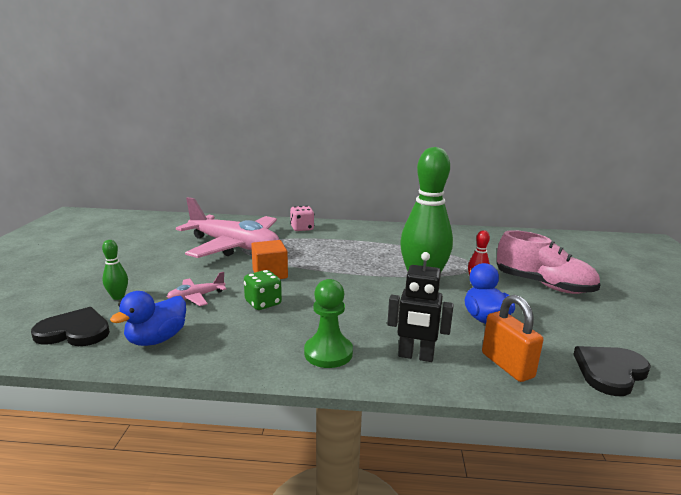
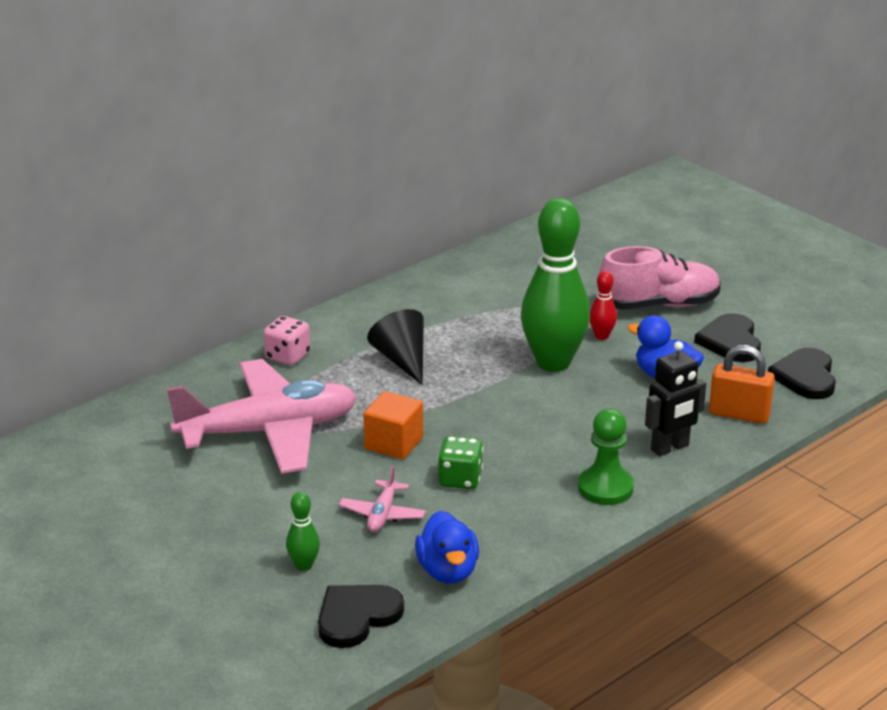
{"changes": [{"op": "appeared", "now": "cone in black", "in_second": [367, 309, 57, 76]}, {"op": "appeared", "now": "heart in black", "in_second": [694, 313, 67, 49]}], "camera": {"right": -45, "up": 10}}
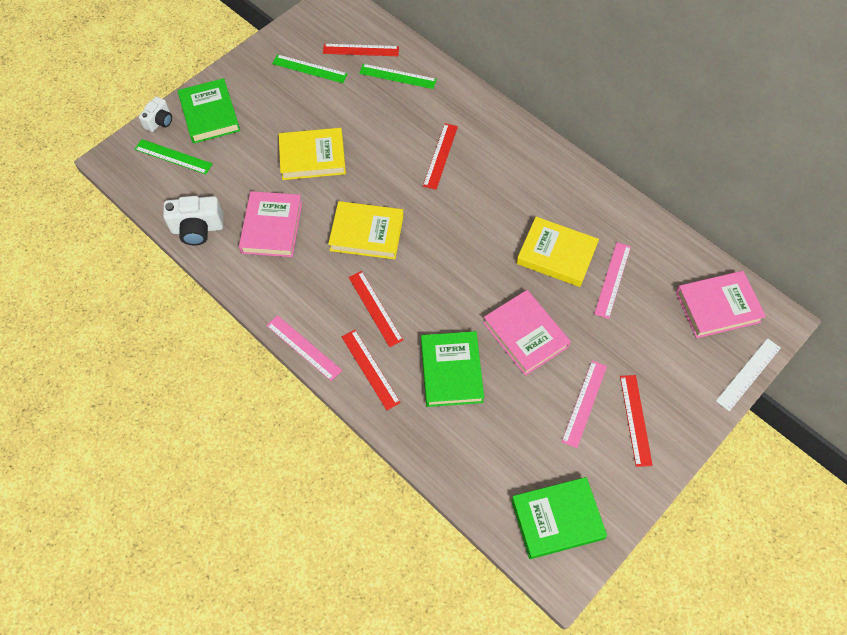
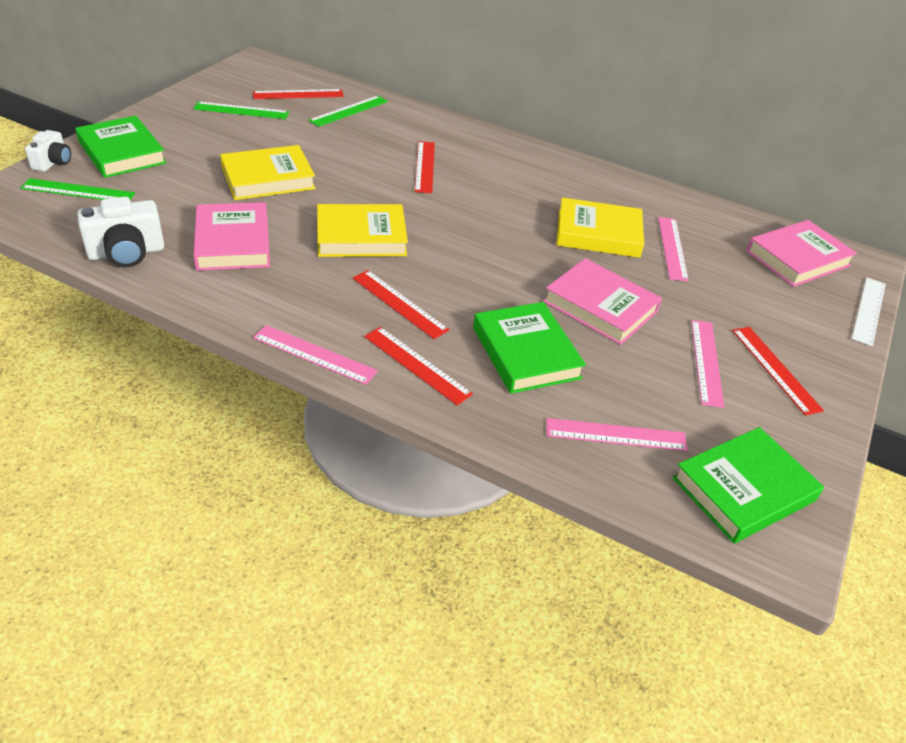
{"changes": [{"op": "spun", "was": "ruler in green", "in_first": [359, 64, 78, 25], "in_second": [308, 96, 80, 31], "clockwise": -45}, {"op": "appeared", "now": "ruler in pink", "in_second": [547, 418, 141, 33]}], "camera": {"right": -20, "up": -20}}
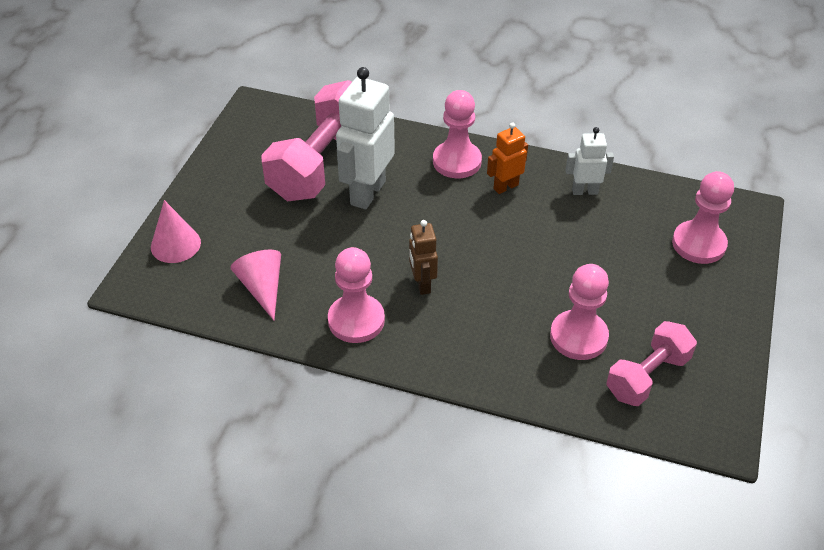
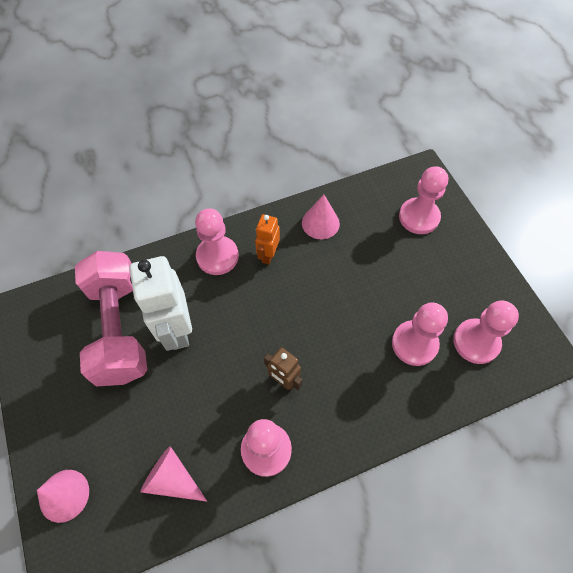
{"changes": [{"op": "exchanged", "was": "robot in white", "now": "cone in pink", "in_first": [566, 127, 48, 68], "in_second": [302, 194, 38, 45]}, {"op": "exchanged", "was": "dumbbell in pink", "now": "pawn in pink", "in_first": [606, 321, 91, 85], "in_second": [453, 300, 66, 64]}], "camera": {"right": -40, "up": 15}}
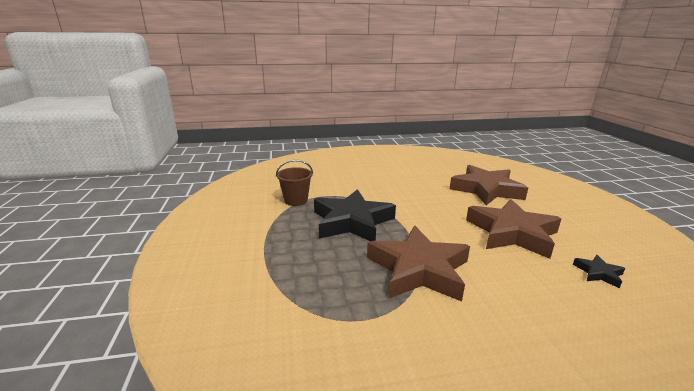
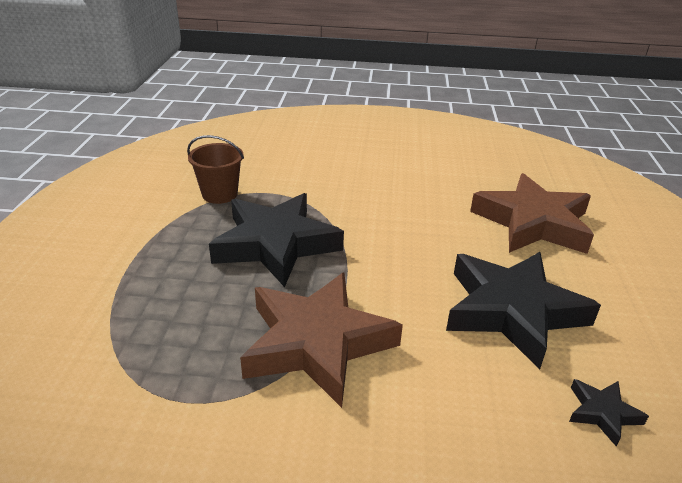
{"changes": [{"op": "colour", "was": "star in brown", "now": "star in black", "in_first": [466, 199, 95, 60], "in_second": [446, 252, 155, 117]}], "camera": {"right": 15, "up": 10}}
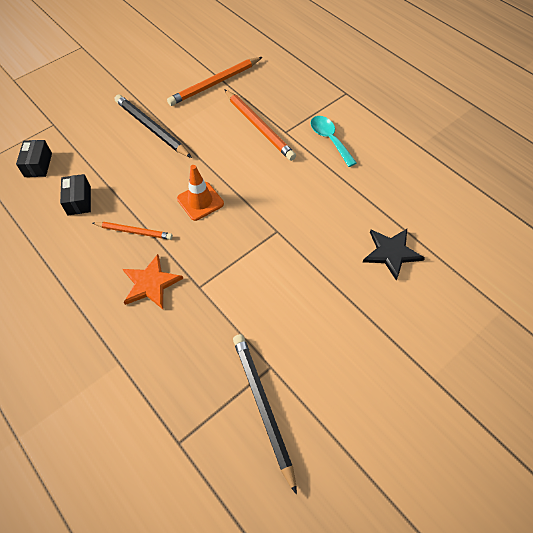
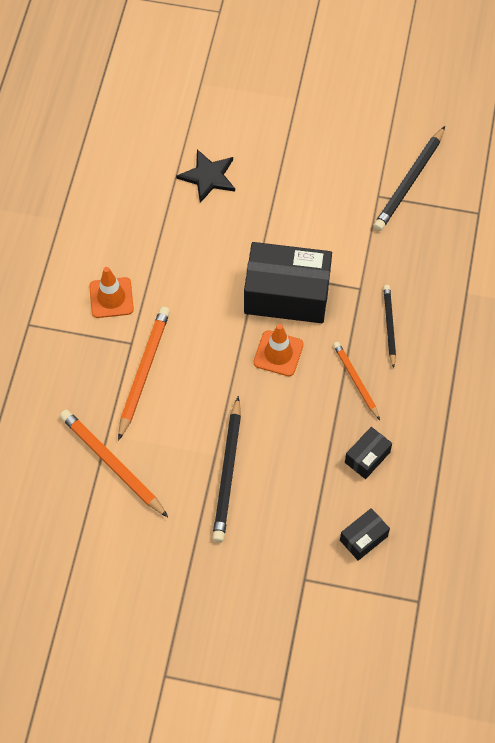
{"changes": [{"op": "exchanged", "was": "star in orange", "now": "pencil in black", "in_first": [123, 254, 60, 55], "in_second": [383, 285, 13, 83]}, {"op": "spun", "was": "pencil in orange", "in_first": [167, 57, 95, 49], "in_second": [60, 409, 108, 108], "clockwise": -150}, {"op": "exchanged", "was": "spoon in turquoise", "now": "traffic cone in orange", "in_first": [311, 116, 46, 51], "in_second": [89, 267, 45, 51]}, {"op": "appeared", "now": "box in black", "in_second": [244, 242, 88, 81]}], "camera": {"right": -130, "up": 5}}
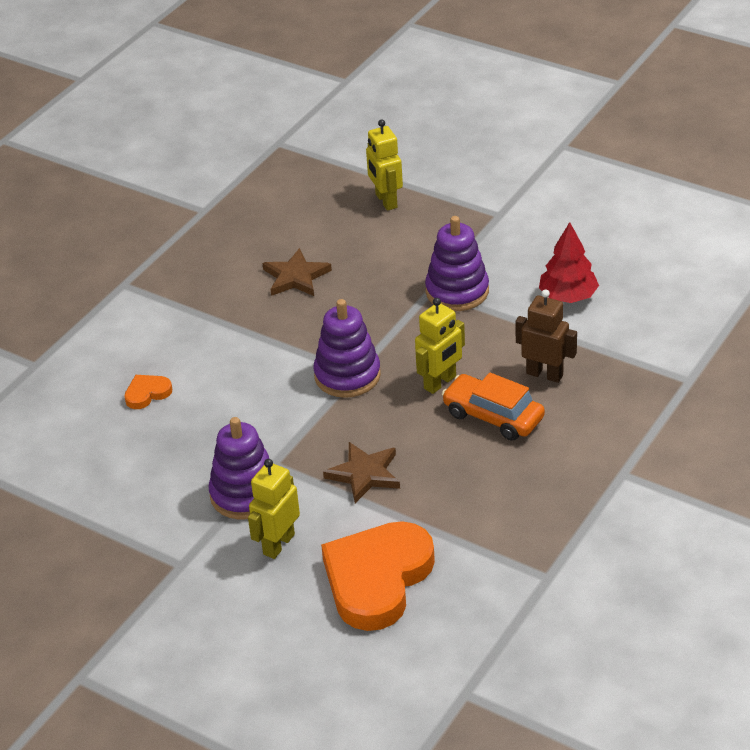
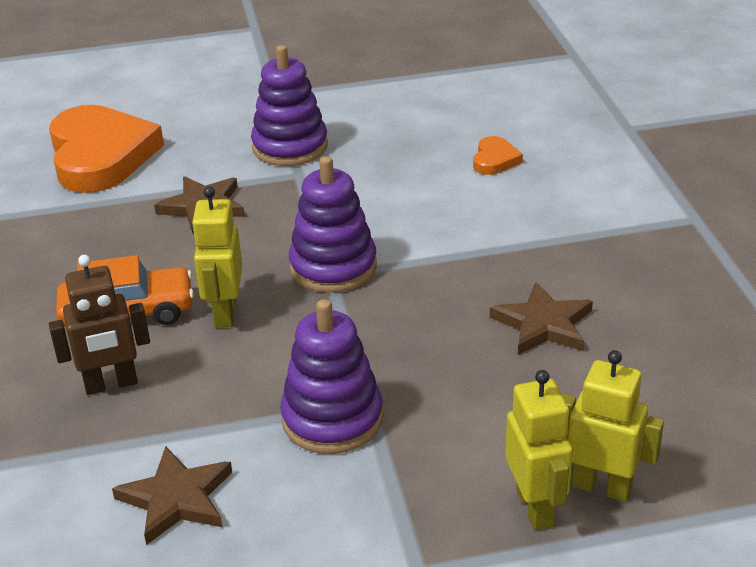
{"changes": [{"op": "relocated", "was": "robot in yellow", "in_first": [248, 459, 52, 100], "in_second": [506, 370, 67, 160]}, {"op": "exchanged", "was": "tree in red", "now": "star in brown", "in_first": [539, 222, 60, 81], "in_second": [112, 447, 120, 98]}], "camera": {"right": 135, "up": -5}}
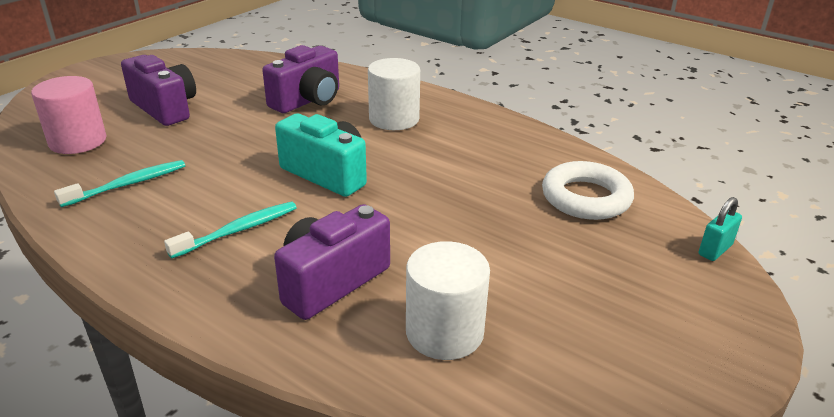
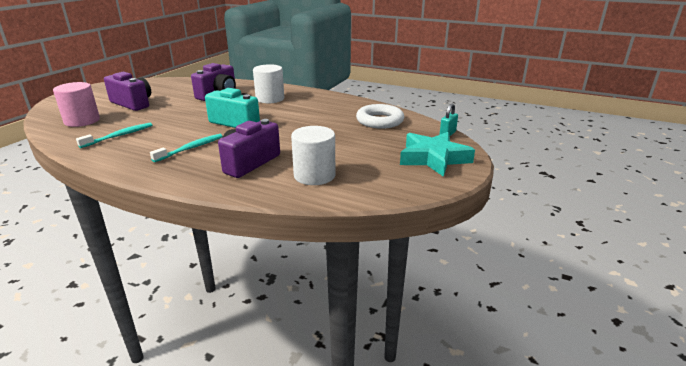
{"changes": [{"op": "appeared", "now": "star in turquoise", "in_second": [400, 132, 75, 45]}], "camera": {"right": -10, "up": -5}}
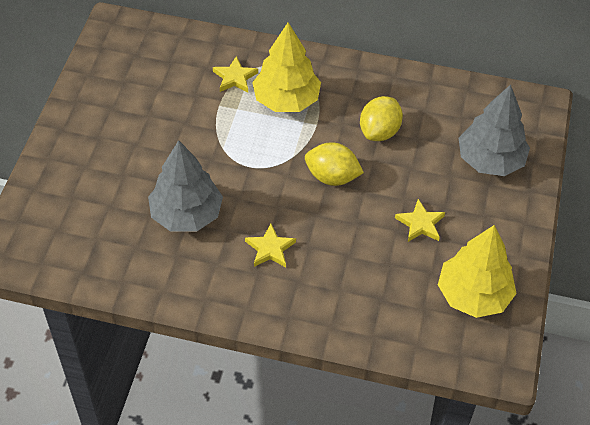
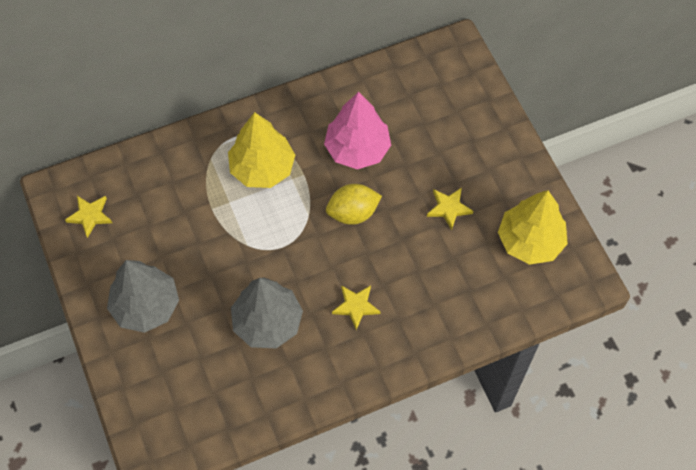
{"changes": [{"op": "relocated", "was": "star in yellow", "in_first": [213, 56, 45, 36], "in_second": [65, 196, 47, 42]}, {"op": "exchanged", "was": "lemon in yellow", "now": "tree in pink", "in_first": [360, 96, 43, 45], "in_second": [324, 92, 67, 77]}, {"op": "relocated", "was": "tree in grey", "in_first": [459, 85, 71, 91], "in_second": [107, 260, 72, 73]}], "camera": {"right": -35, "up": 10}}
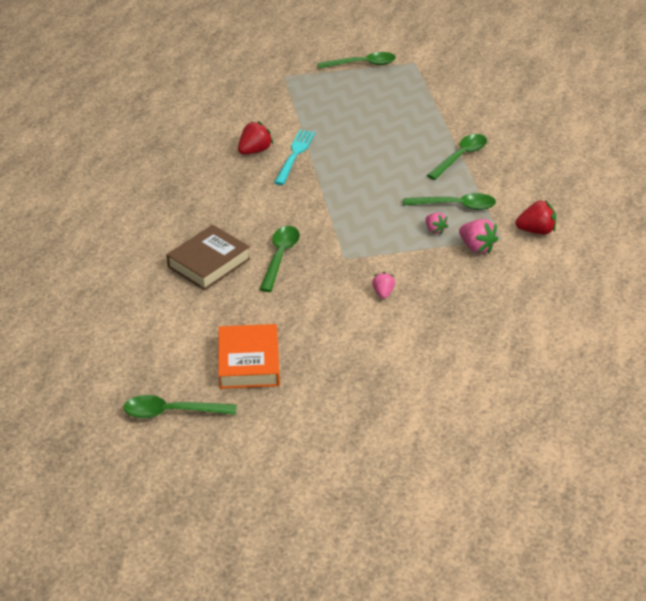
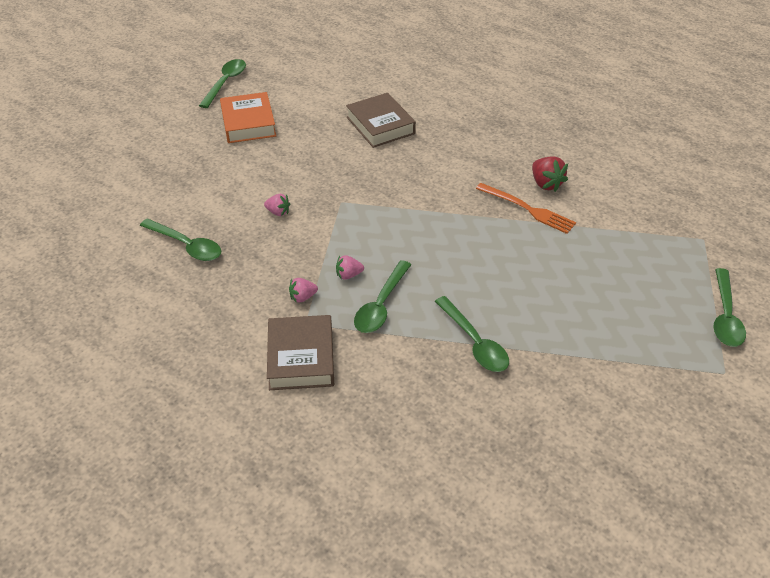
{"changes": [{"op": "spun", "was": "book in orange", "in_first": [218, 324, 62, 65], "in_second": [220, 92, 56, 51], "clockwise": 60}, {"op": "relocated", "was": "spoon in green", "in_first": [259, 226, 41, 66], "in_second": [140, 218, 81, 43]}, {"op": "colour", "was": "fork in turquoise", "now": "fork in orange", "in_first": [274, 130, 41, 55], "in_second": [476, 183, 100, 51]}, {"op": "size", "was": "strawberry in pink", "in_first": [459, 219, 39, 35], "in_second": [289, 278, 29, 25], "ratio": 0.63}, {"op": "exchanged", "was": "strawberry in red", "now": "book in brown", "in_first": [515, 200, 41, 35], "in_second": [267, 315, 67, 75]}], "camera": {"right": 110, "up": 5}}
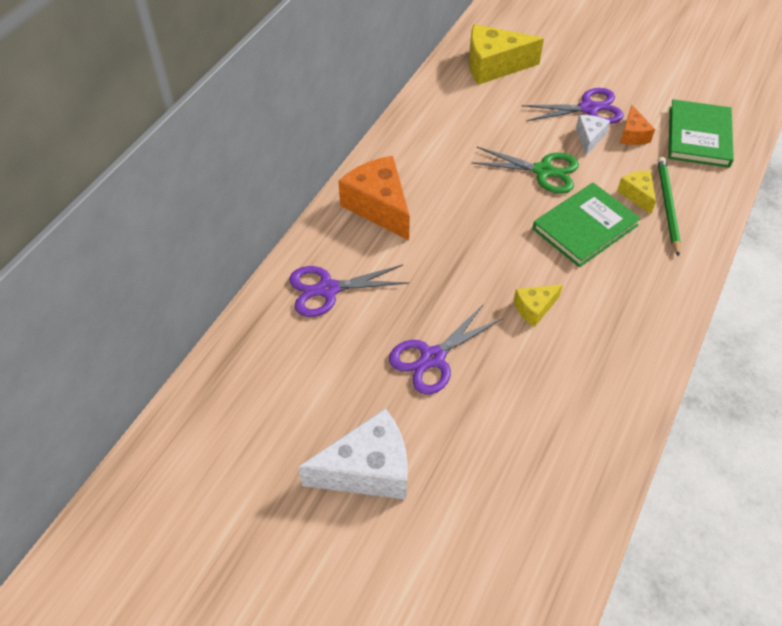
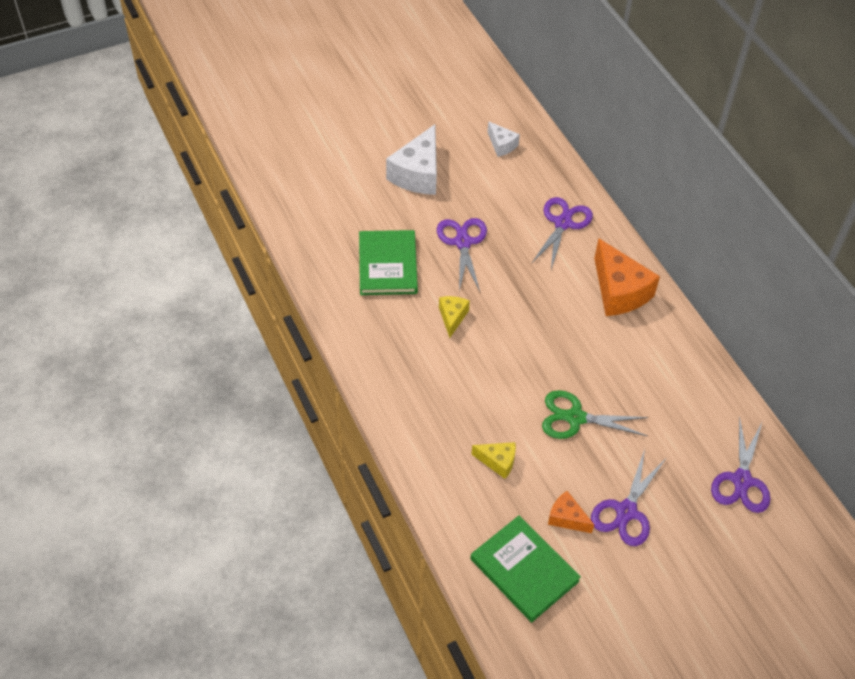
{"changes": [{"op": "spun", "was": "cheese in orange", "in_first": [338, 156, 72, 84], "in_second": [594, 238, 66, 78], "clockwise": 60}, {"op": "exchanged", "was": "cheese in yellow", "now": "scissors in purple", "in_first": [469, 24, 75, 61], "in_second": [711, 416, 59, 97]}, {"op": "spun", "was": "scissors in green", "in_first": [471, 147, 108, 47], "in_second": [542, 390, 107, 49], "clockwise": 45}, {"op": "relocated", "was": "book in green", "in_first": [532, 183, 109, 84], "in_second": [359, 230, 59, 65]}, {"op": "relocated", "was": "cheese in white", "in_first": [576, 115, 34, 41], "in_second": [488, 121, 32, 36]}, {"op": "missing", "was": "pencil in green", "in_first": [658, 157, 23, 100]}], "camera": {"right": 125, "up": 0}}
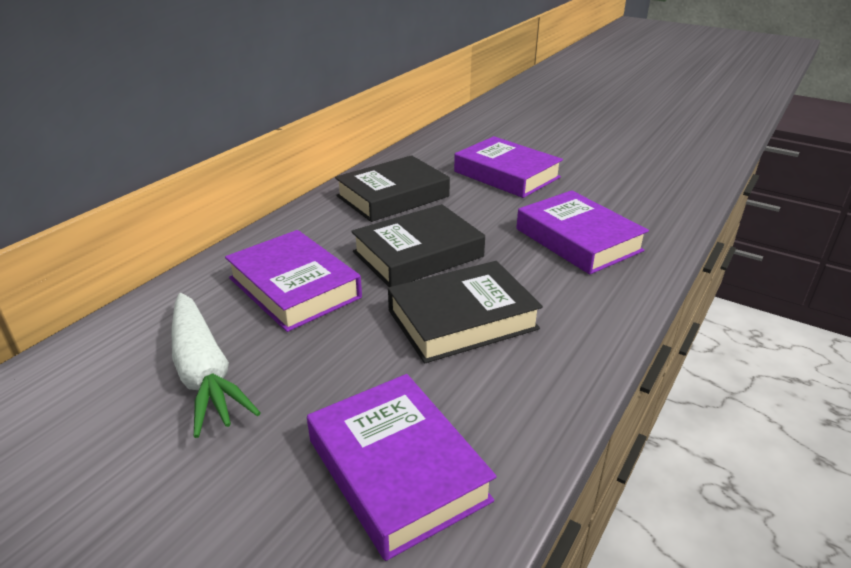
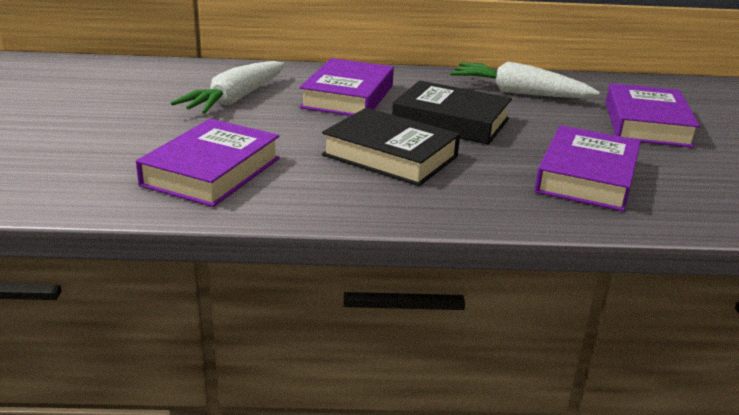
{"changes": [{"op": "exchanged", "was": "book in black", "now": "carrot in white", "in_first": [335, 155, 115, 67], "in_second": [450, 62, 149, 36]}], "camera": {"right": 55, "up": -5}}
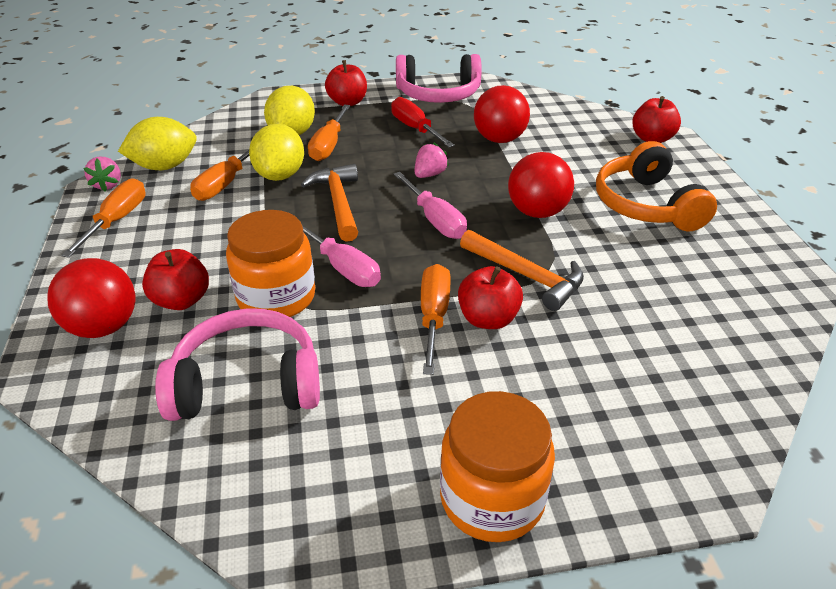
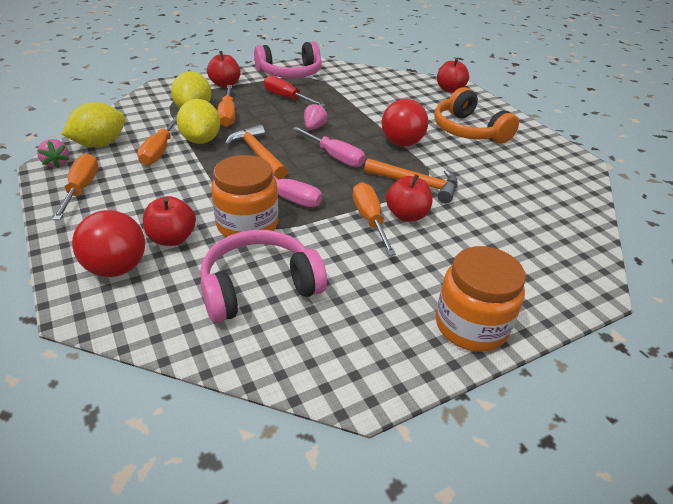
{"changes": [{"op": "missing", "was": "ball in red", "in_first": [474, 85, 56, 58]}], "camera": {"right": -20, "up": 0}}
